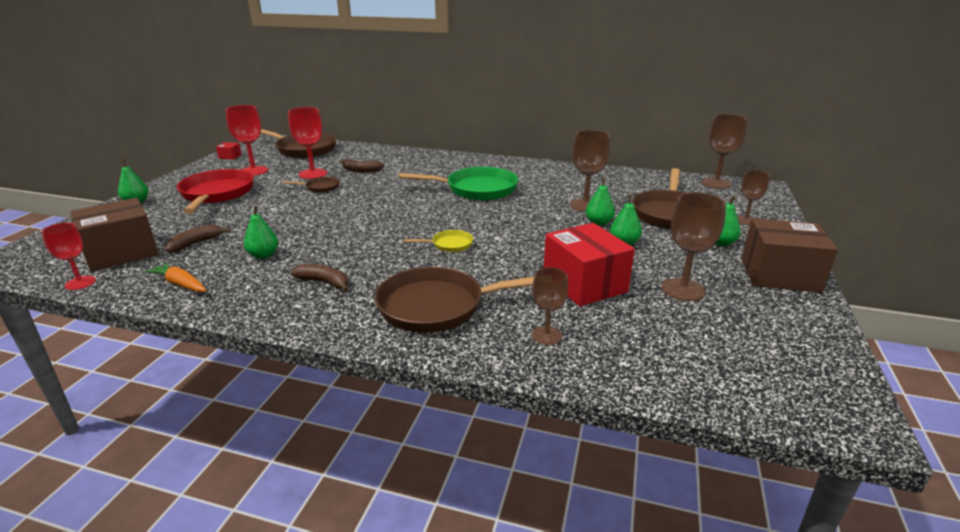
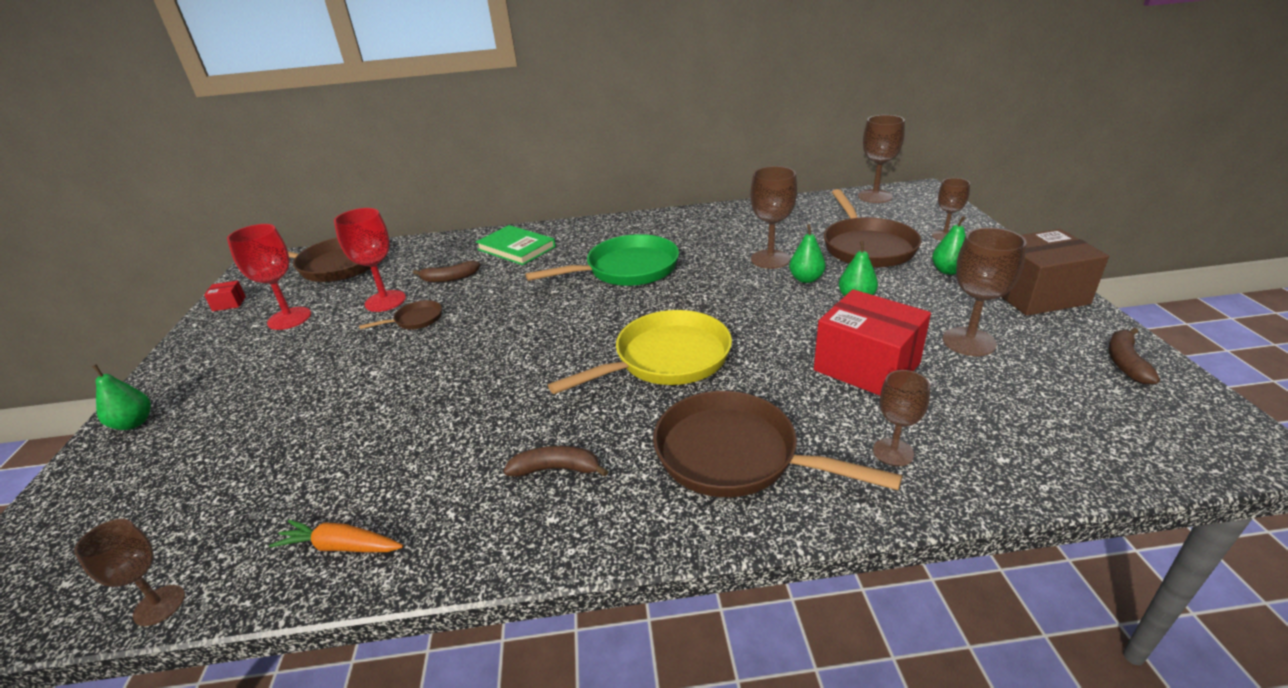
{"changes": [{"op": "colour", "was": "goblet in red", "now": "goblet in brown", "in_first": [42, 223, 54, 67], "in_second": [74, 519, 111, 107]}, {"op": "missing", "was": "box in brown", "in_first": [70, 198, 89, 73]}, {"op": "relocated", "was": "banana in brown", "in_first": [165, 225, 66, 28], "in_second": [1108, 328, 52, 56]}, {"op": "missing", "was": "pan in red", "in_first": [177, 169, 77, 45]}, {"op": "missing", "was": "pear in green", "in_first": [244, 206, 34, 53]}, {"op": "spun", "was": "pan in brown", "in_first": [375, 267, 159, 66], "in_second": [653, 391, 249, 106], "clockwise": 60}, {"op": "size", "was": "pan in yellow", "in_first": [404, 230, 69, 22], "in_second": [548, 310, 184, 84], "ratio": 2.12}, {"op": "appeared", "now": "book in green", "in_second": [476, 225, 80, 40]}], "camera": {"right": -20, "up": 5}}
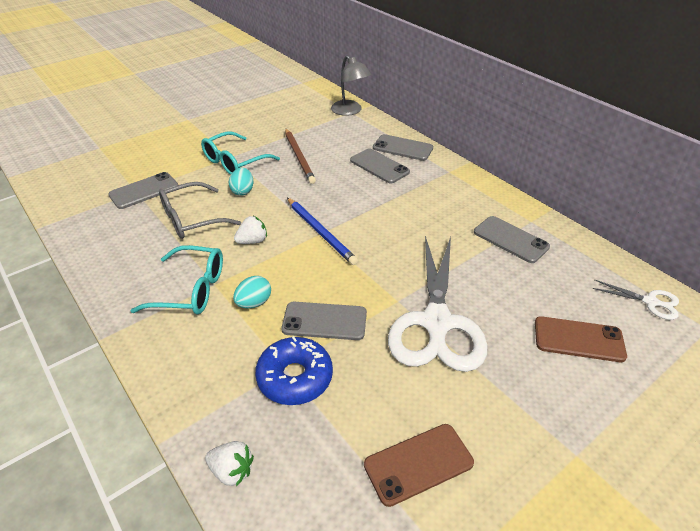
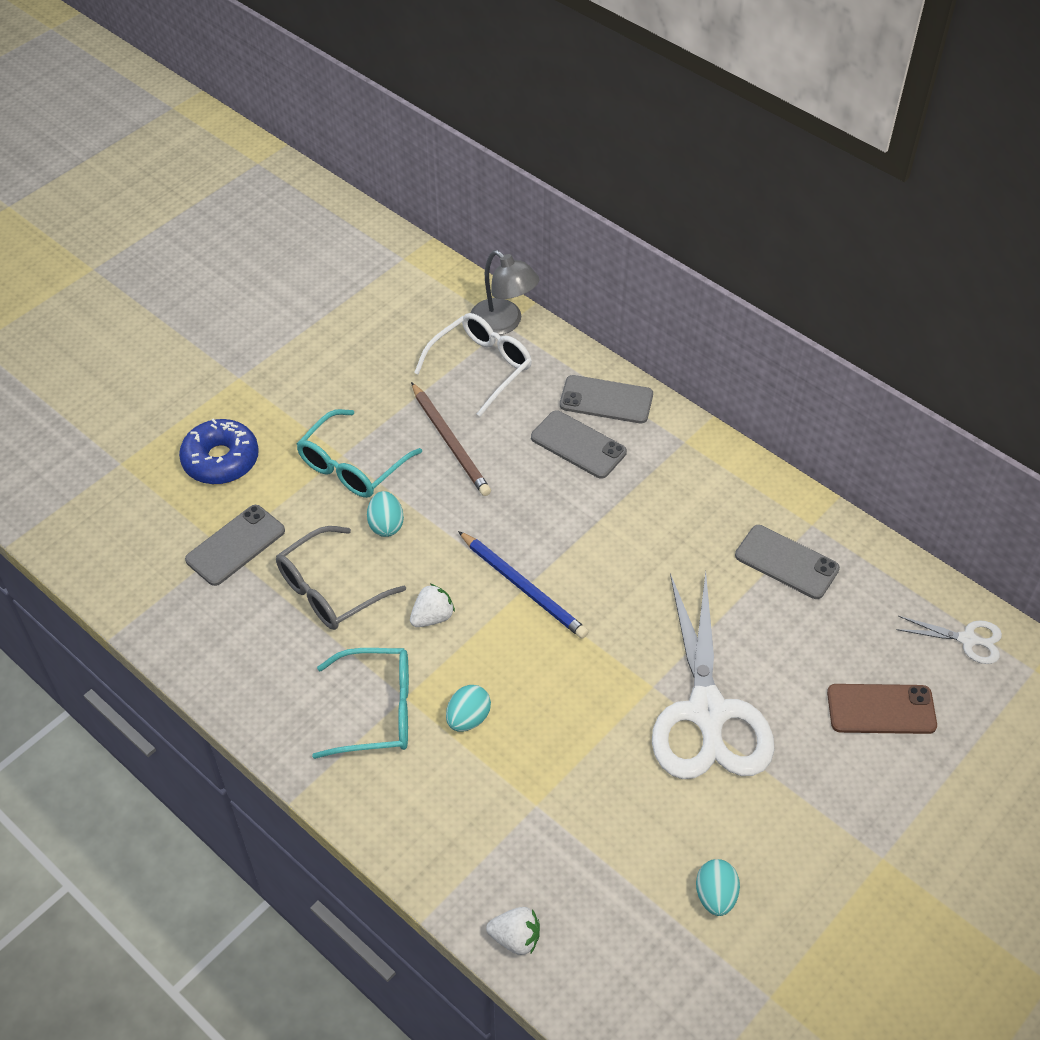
{"changes": [{"op": "relocated", "was": "donut in blue", "in_first": [255, 336, 78, 69], "in_second": [179, 419, 80, 65]}, {"op": "missing", "was": "phone in grey", "in_first": [282, 302, 85, 38]}, {"op": "exchanged", "was": "phone in brown", "now": "egg in turquoise", "in_first": [364, 424, 110, 83], "in_second": [696, 859, 44, 57]}, {"op": "appeared", "now": "glasses in white", "in_second": [414, 313, 118, 104]}], "camera": {"right": -10, "up": 10}}
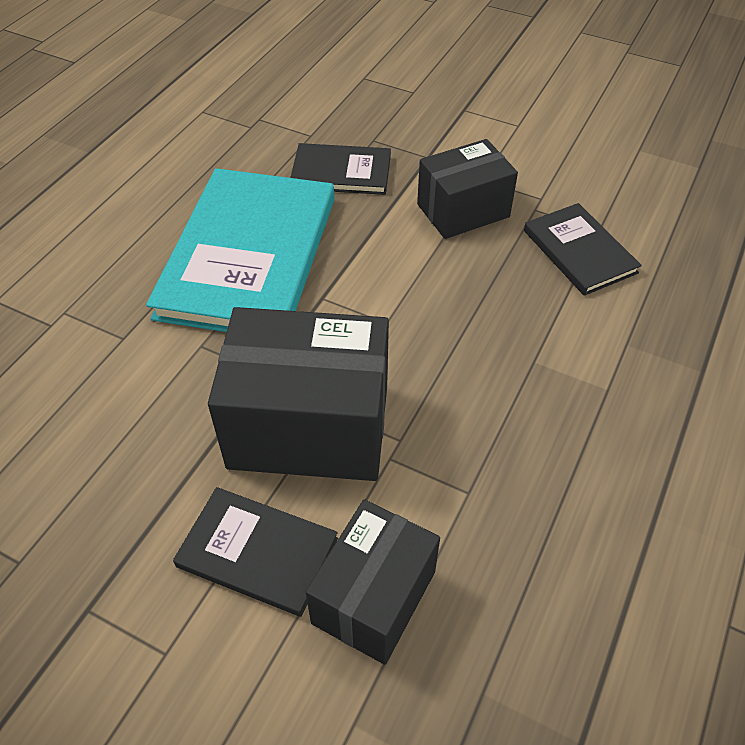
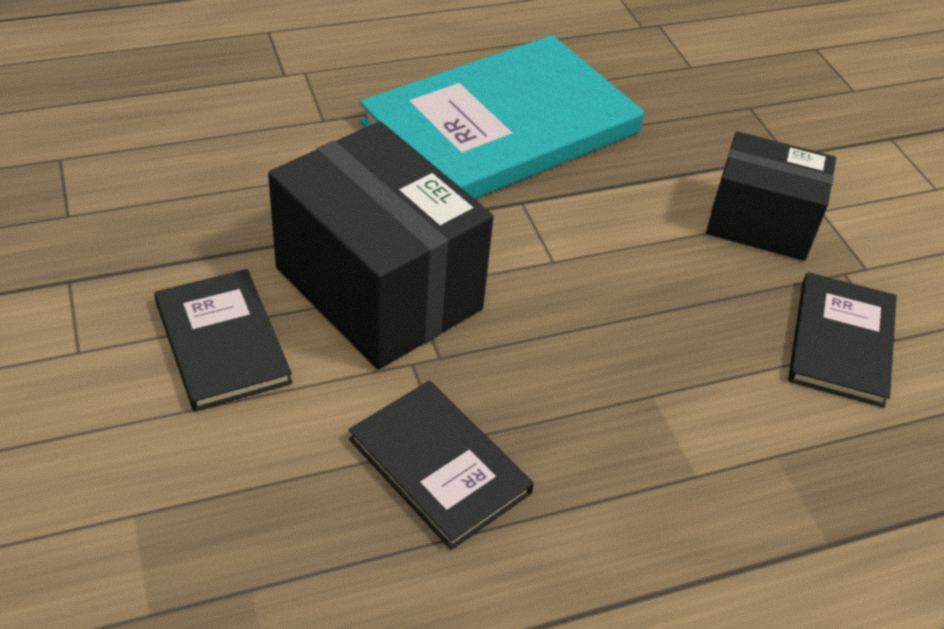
{"changes": [{"op": "relocated", "was": "book in black", "in_first": [290, 143, 101, 52], "in_second": [349, 381, 185, 169]}, {"op": "missing", "was": "box in black", "in_first": [306, 499, 134, 166]}], "camera": {"right": 40, "up": -5}}
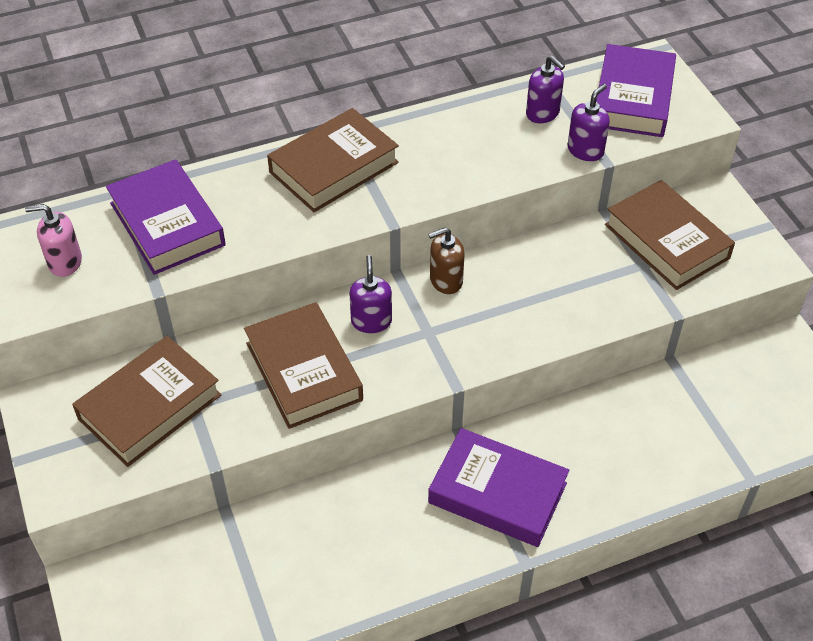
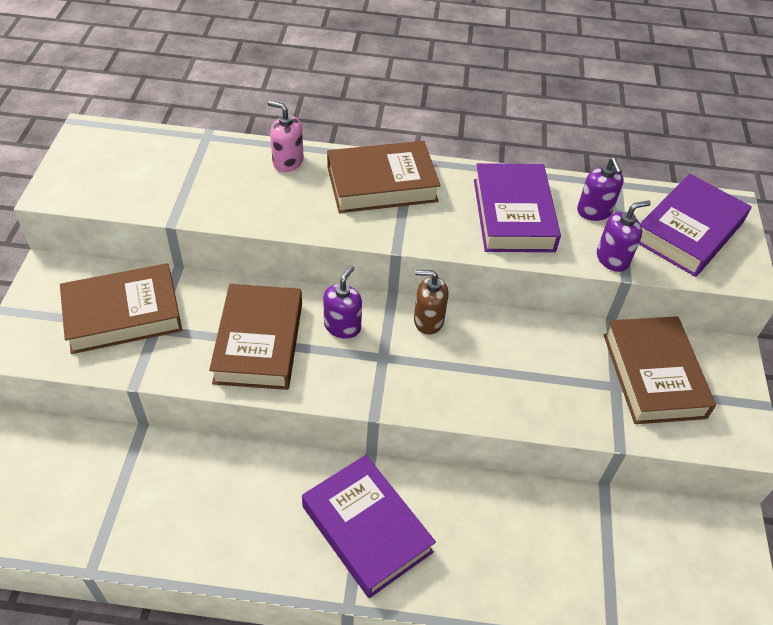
{"changes": [{"op": "relocated", "was": "soap dispenser in pink", "in_first": [25, 204, 57, 73], "in_second": [268, 101, 35, 71]}, {"op": "relocated", "was": "book in purple", "in_first": [106, 159, 120, 116], "in_second": [474, 163, 87, 89]}], "camera": {"right": 25, "up": 0}}
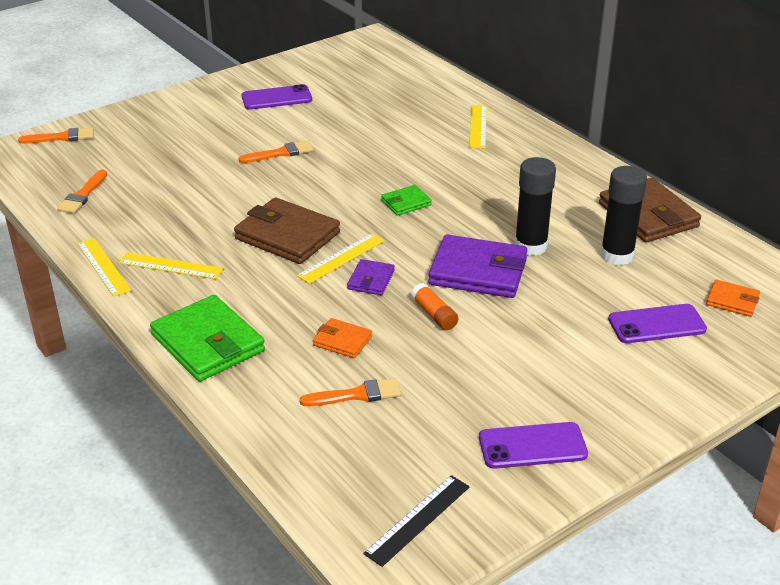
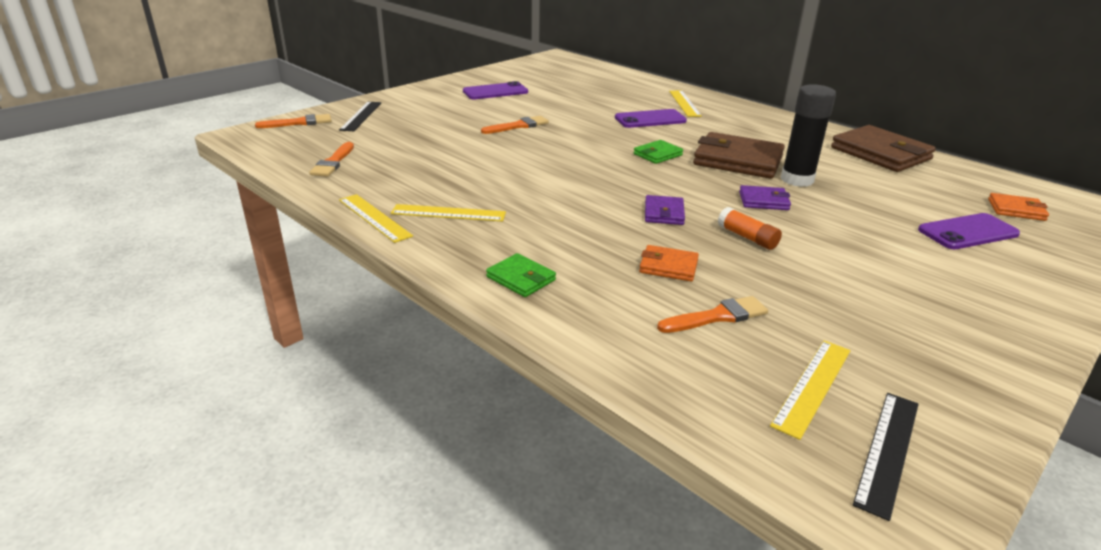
{"changes": [{"op": "size", "was": "wallet in green", "in_first": [150, 295, 115, 87], "in_second": [486, 253, 70, 44], "ratio": 0.51}, {"op": "relocated", "was": "wallet in brown", "in_first": [234, 197, 106, 67], "in_second": [693, 132, 92, 47]}, {"op": "relocated", "was": "ruler in yellow", "in_first": [297, 233, 88, 51], "in_second": [770, 340, 80, 100]}, {"op": "size", "was": "wallet in purple", "in_first": [428, 235, 100, 63], "in_second": [739, 185, 52, 25], "ratio": 0.51}, {"op": "relocated", "was": "phone in purple", "in_first": [479, 422, 109, 47], "in_second": [615, 109, 72, 19]}, {"op": "missing", "was": "glue stick in black", "in_first": [600, 166, 47, 99]}, {"op": "appeared", "now": "ruler in black", "in_second": [339, 102, 42, 29]}], "camera": {"right": -10, "up": -5}}
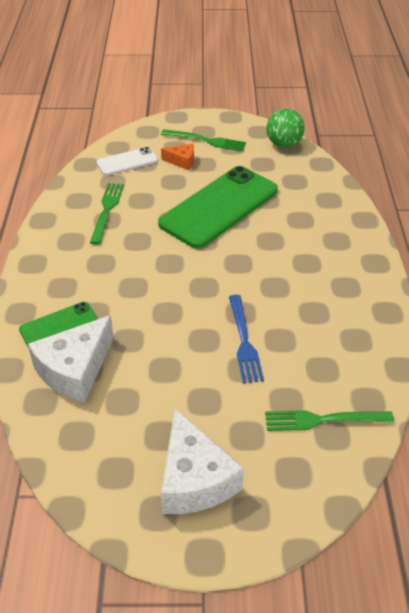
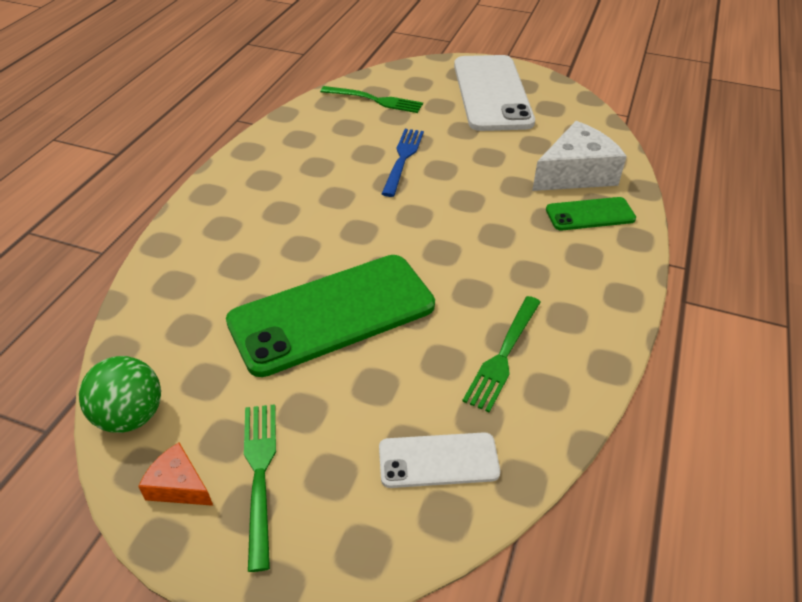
{"changes": [{"op": "spun", "was": "fork in green", "in_first": [161, 129, 85, 22], "in_second": [244, 404, 32, 168], "clockwise": 45}, {"op": "relocated", "was": "cheese in orange", "in_first": [161, 143, 33, 27], "in_second": [138, 442, 75, 64]}, {"op": "exchanged", "was": "cheese in white", "now": "phone in white", "in_first": [161, 409, 83, 105], "in_second": [454, 55, 81, 76]}], "camera": {"right": -160, "up": 0}}
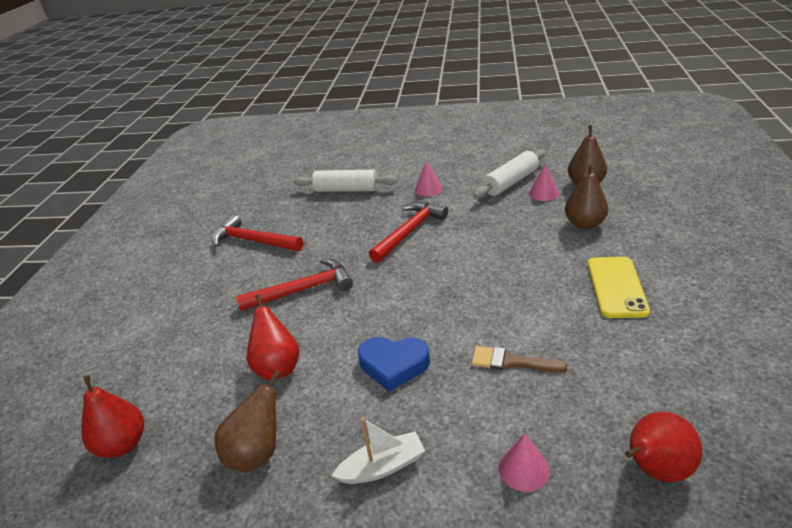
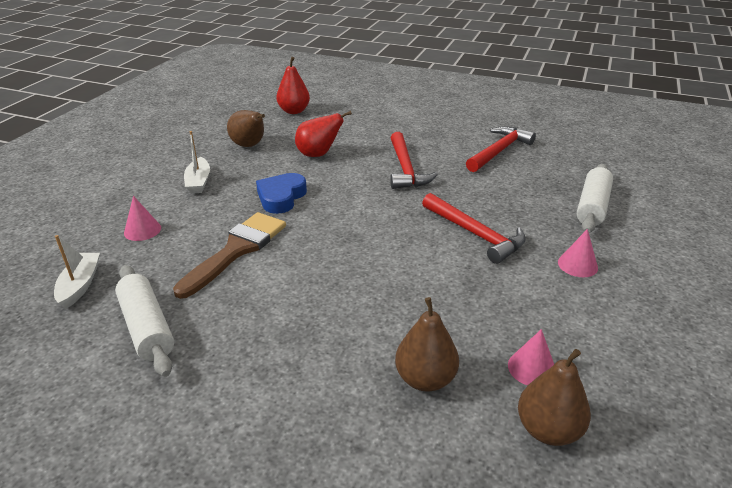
{"changes": [{"op": "size", "was": "brush in brown", "in_first": [472, 346, 95, 27], "in_second": [173, 212, 113, 87], "ratio": 1.71}, {"op": "relocated", "was": "rolling pin in white", "in_first": [473, 150, 73, 48], "in_second": [115, 265, 59, 112]}, {"op": "missing", "was": "phone in yellow", "in_first": [588, 257, 62, 61]}, {"op": "exchanged", "was": "pear in red", "now": "boat in white", "in_first": [625, 412, 77, 70], "in_second": [54, 235, 46, 74]}], "camera": {"right": 100, "up": 0}}
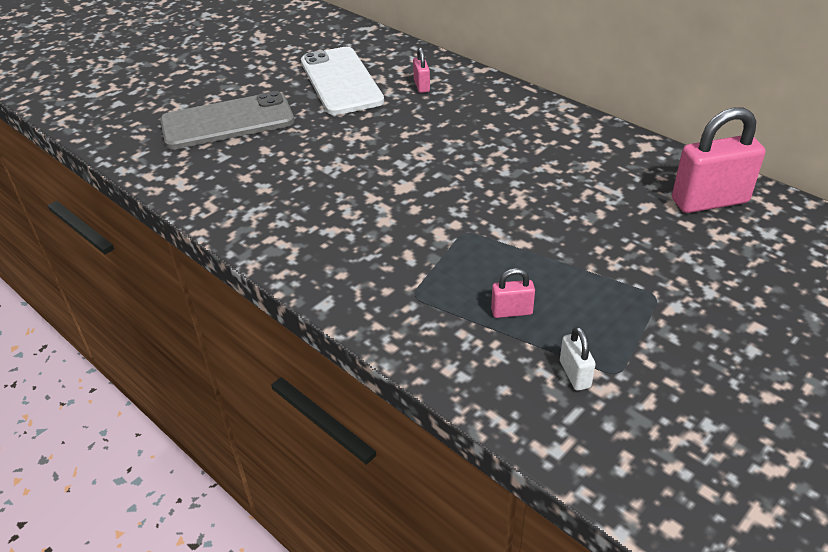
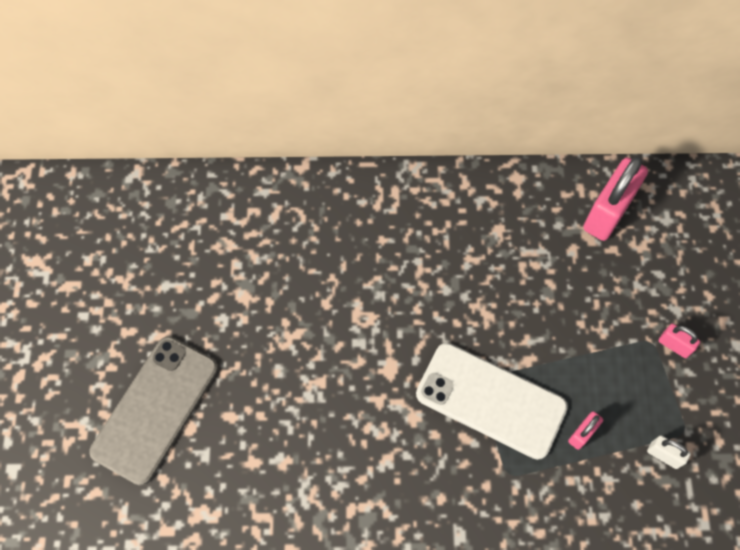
{"changes": [{"op": "relocated", "was": "phone in white", "in_first": [301, 47, 83, 68], "in_second": [416, 343, 152, 117]}, {"op": "relocated", "was": "padlock in pink", "in_first": [413, 47, 17, 46], "in_second": [659, 324, 41, 34]}], "camera": {"right": -45, "up": 25}}
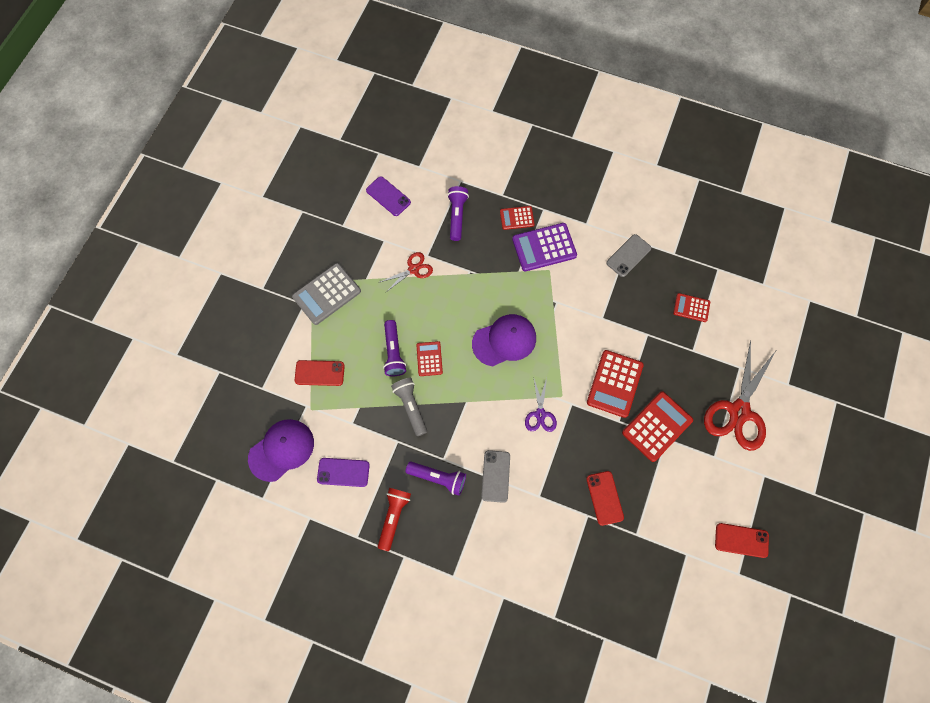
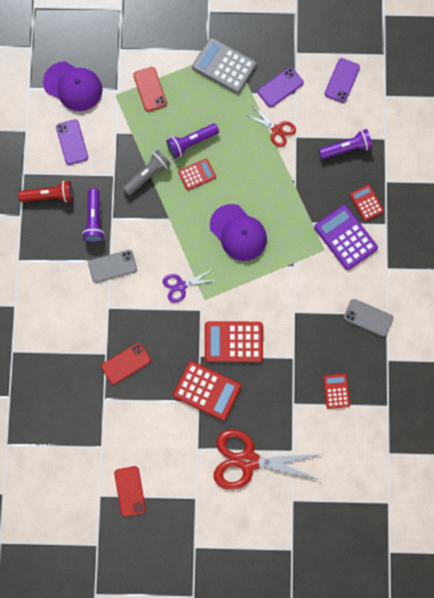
{"changes": [{"op": "appeared", "now": "phone in purple", "in_second": [258, 67, 46, 40]}], "camera": {"right": 70, "up": 5}}
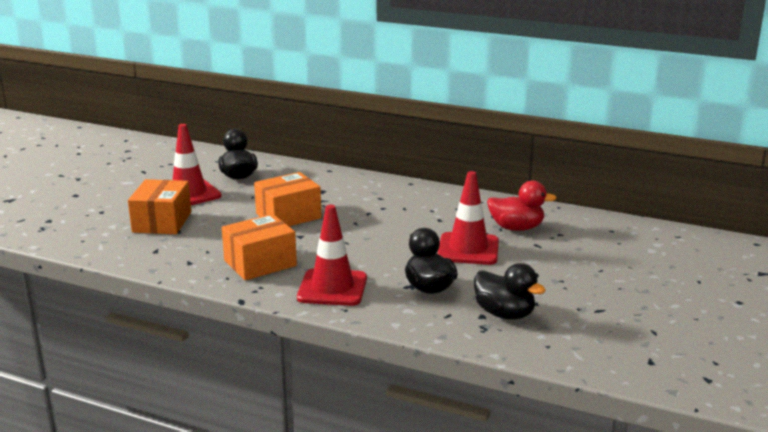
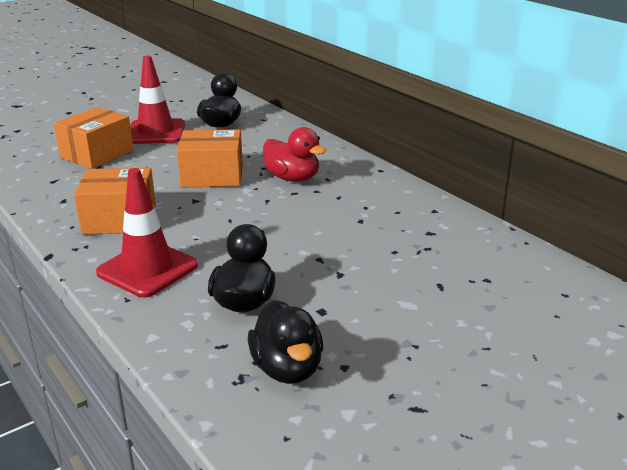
{"changes": [{"op": "missing", "was": "traffic cone in red", "in_first": [438, 171, 61, 94]}, {"op": "relocated", "was": "duck in red", "in_first": [487, 180, 70, 51], "in_second": [263, 127, 63, 55]}], "camera": {"right": 30, "up": 5}}
